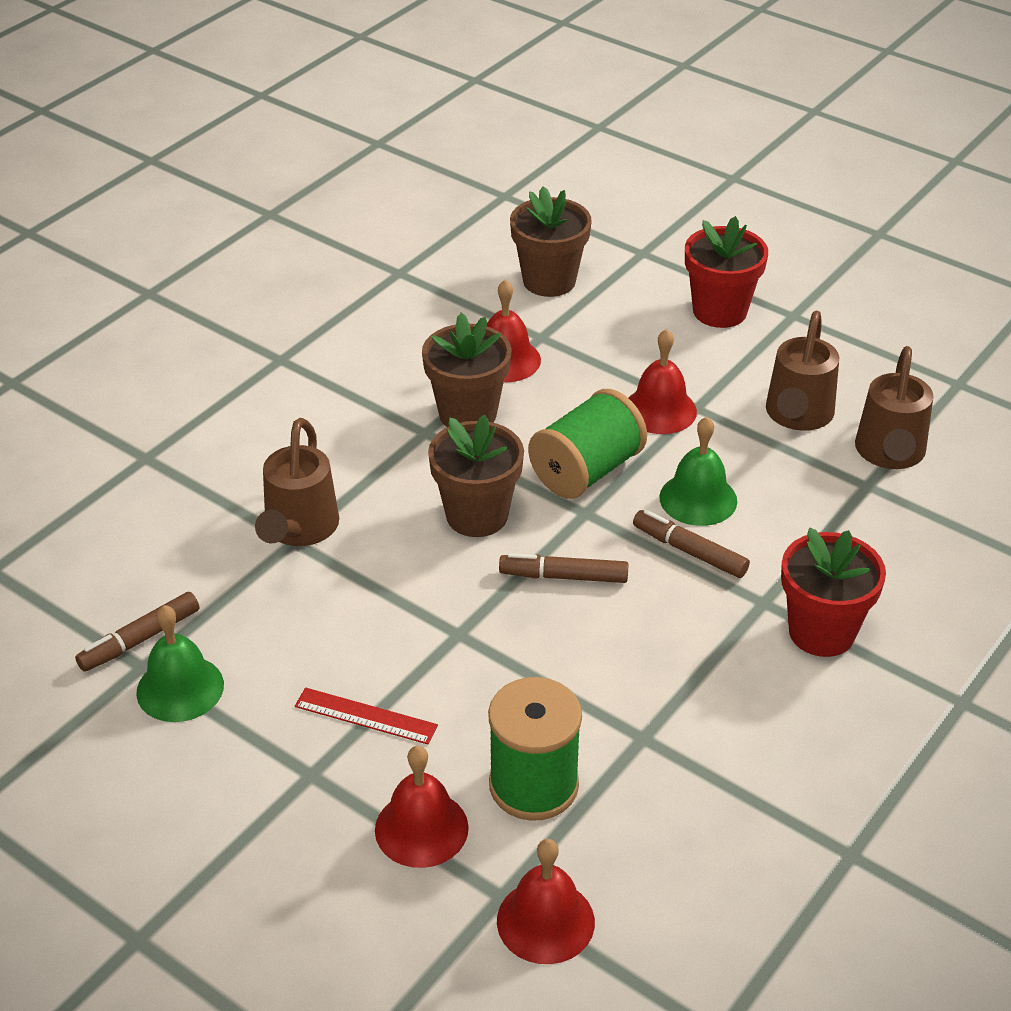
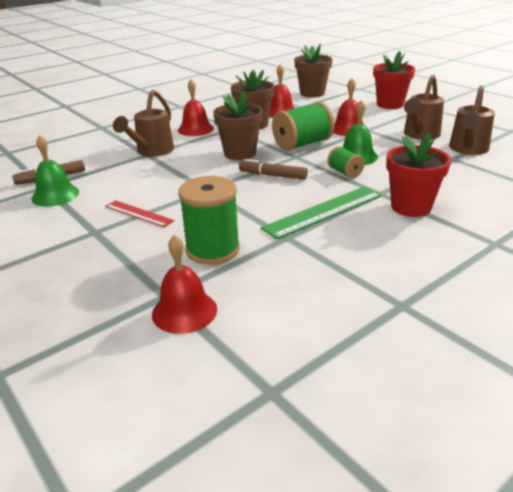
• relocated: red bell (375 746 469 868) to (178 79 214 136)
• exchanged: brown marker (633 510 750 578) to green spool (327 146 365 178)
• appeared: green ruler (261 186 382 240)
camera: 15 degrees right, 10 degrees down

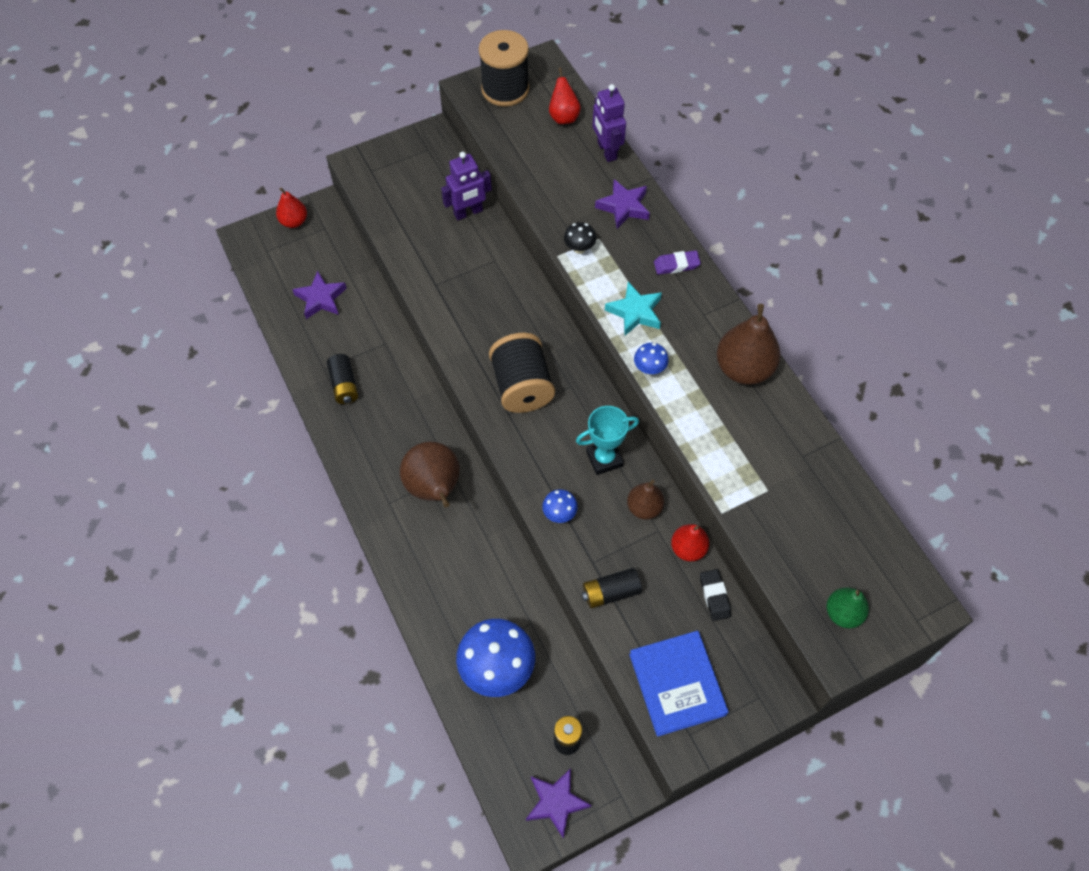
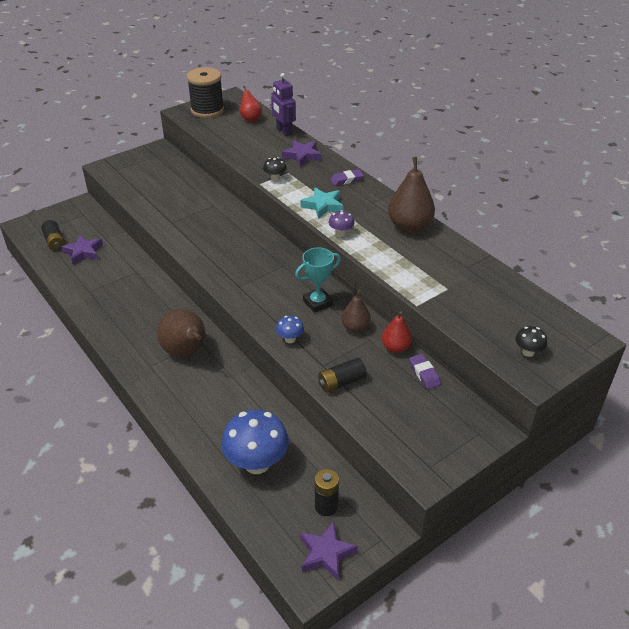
• missing: red pear (276 188 307 228)
• relocated: black battery (327 354 358 404) to (41 220 65 251)
• missing: purple robot (441 152 492 220)
• missing: black spool (489 333 555 413)
• missing: blue book (629 631 729 737)
• colour: blue mushroom (634 343 669 375) to purple mushroom (329 210 354 237)
• colour: black eraser (700 569 731 621) to purple eraser (409 354 441 389)
• exchanged: green pear (826 587 869 628) to black mushroom (515 326 547 357)
camera: 10 degrees left, 20 degrees down

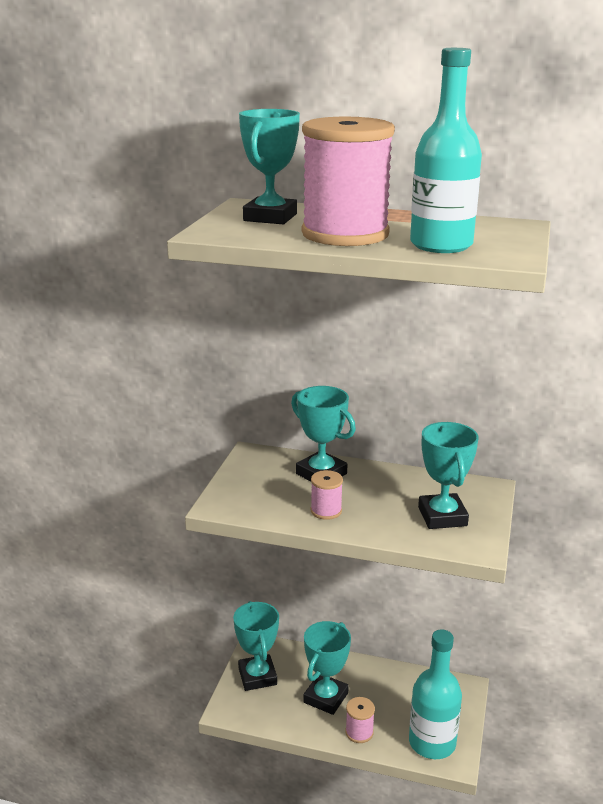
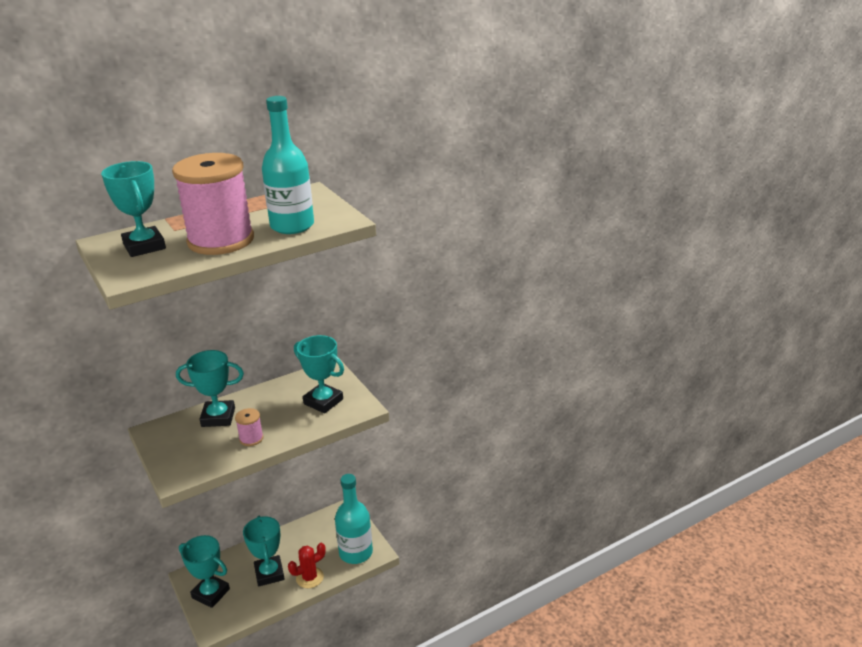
• exchanged: pink spool (345 697 375 743) to red cactus (288 543 326 588)
camera: 45 degrees left, 5 degrees up

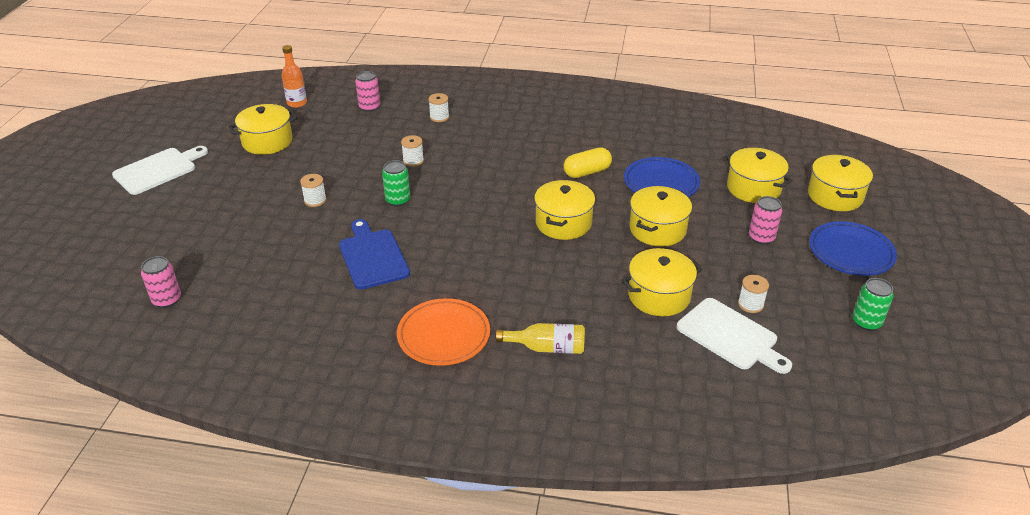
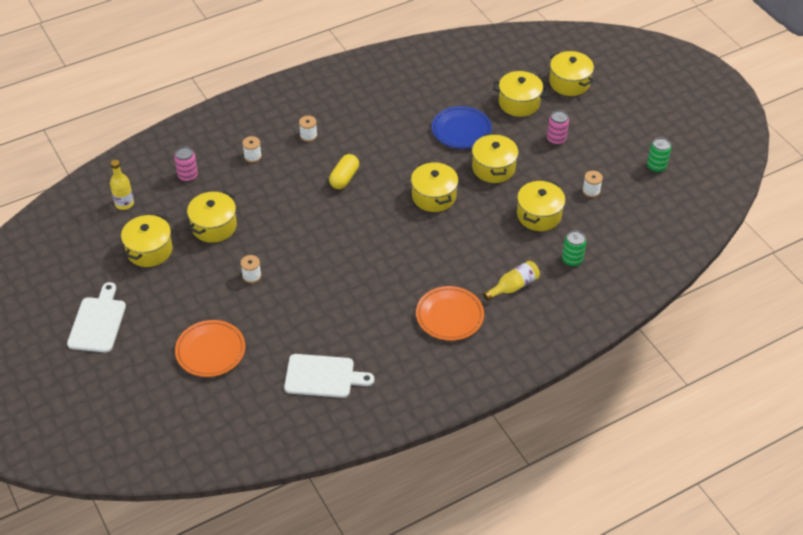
• missing: pink can (141 256 181 308)
• colour: orange bottle (282 45 307 108) to yellow bottle (110 160 134 210)
• missing: blue cutting board (339 219 410 289)
• relocated: green can (382 160 411 206) to (562 230 586 267)
• relocated: white spool (401 135 424 167) to (299 116 317 142)
• relocated: yellow capsule (564 147 612 178) to (329 154 359 189)
• relocated: white cutting board (677 298 792 374) to (284 354 374 398)
• missing: blue plate (809 221 897 276)
• appeared: orange plate (175 320 245 377)
• appeared: yellow pot (187 191 237 243)
camera: 40 degrees left, 10 degrees up

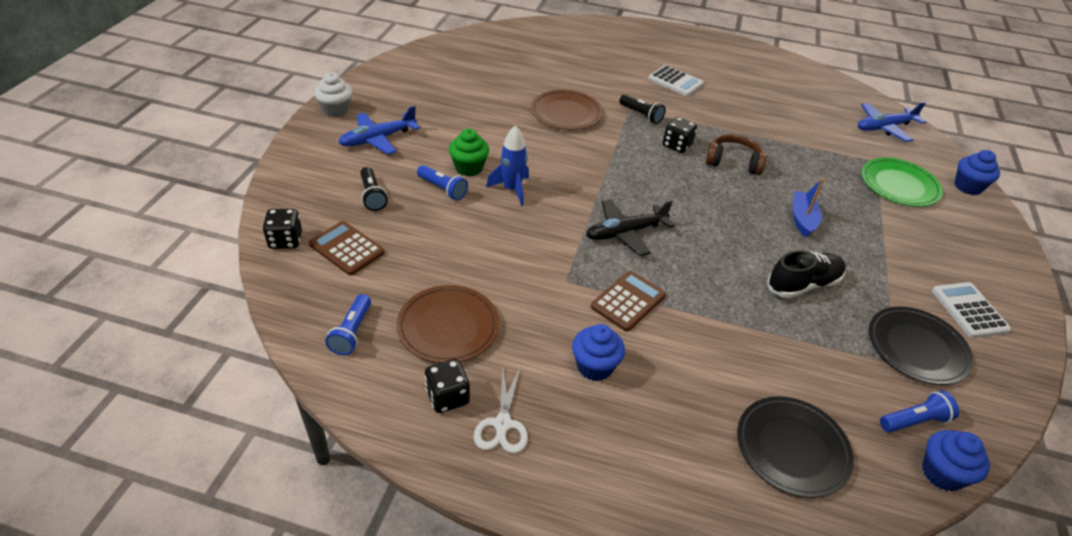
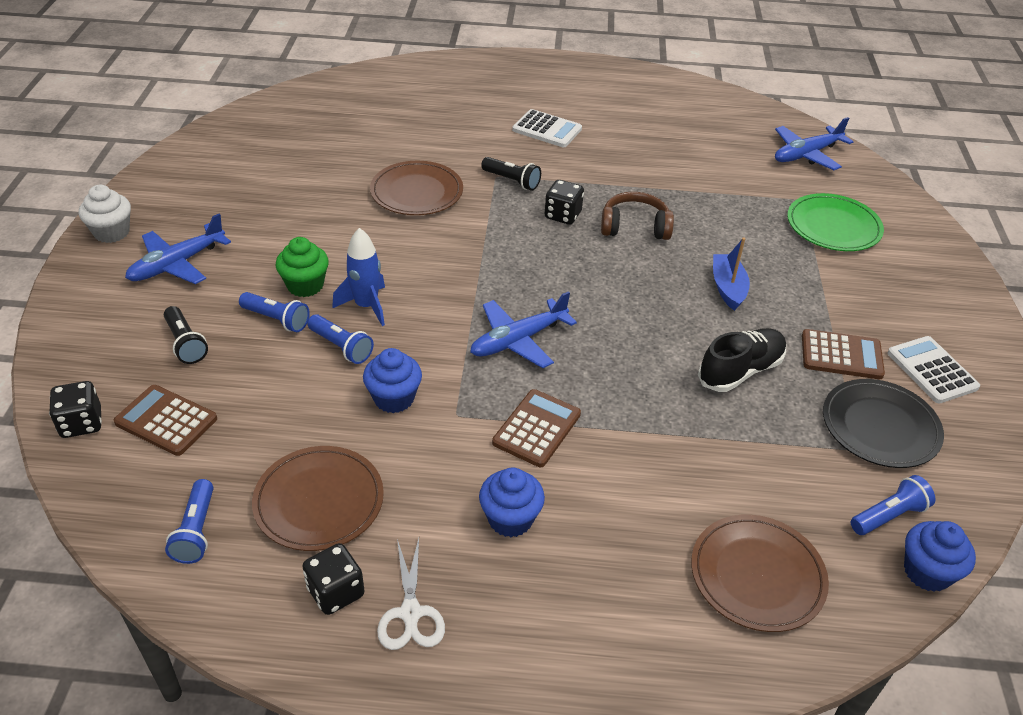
• colour: black plane (586 199 674 256) to blue plane (470 291 577 368)
• colour: black plate (737 396 854 498) to brown plate (691 515 829 632)
• relocated: blue cupcake (954 150 1000 195) to (363 348 422 413)
• appeared: blue flashlight (307 314 374 364)
• appeared: brown calculator (802 329 885 379)
camera: 10 degrees left, 0 degrees up

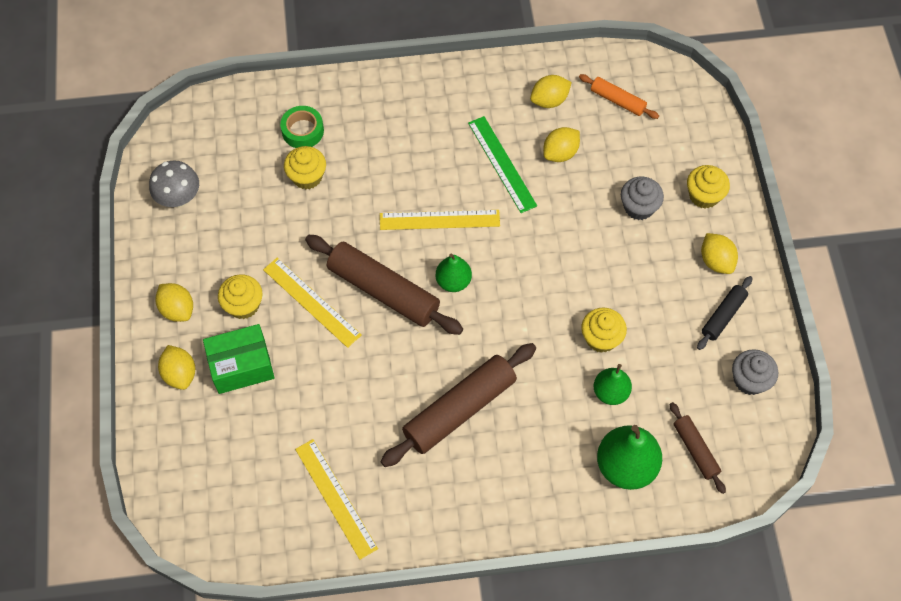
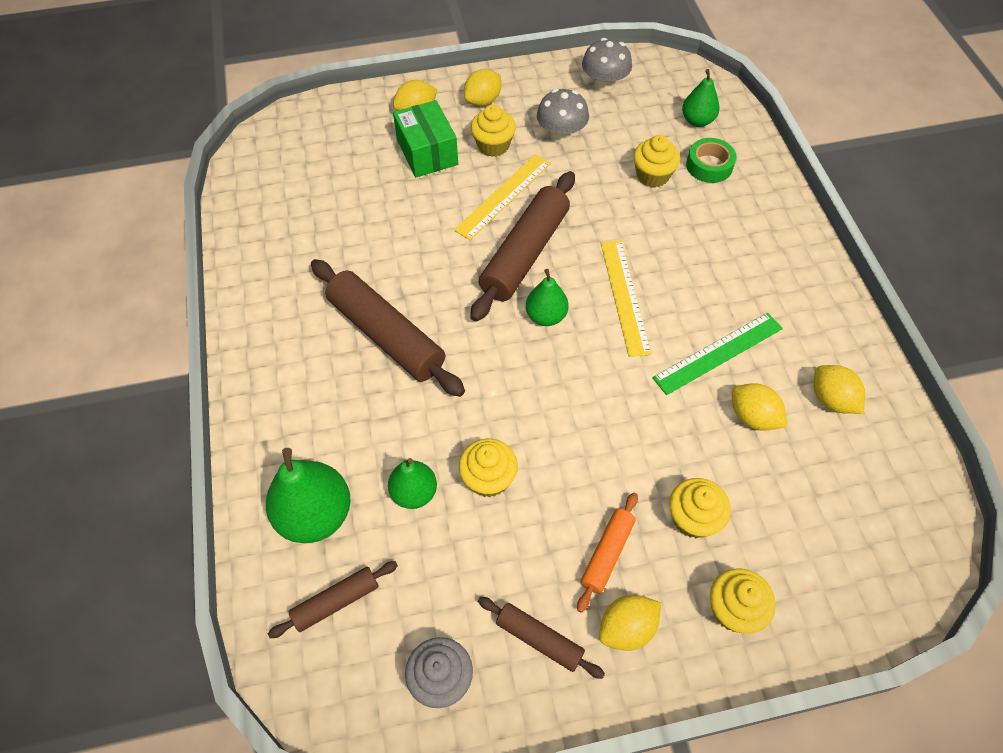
• missing: yellow ruler (295 439 378 560)
• relocated: orange rolling pin (579 74 659 119) to (577 493 638 613)
• colour: grey cupcake (621 176 664 220) to yellow cupcake (669 478 731 538)
• colour: black rolling pin (697 276 752 350) to brown rolling pin (478 597 605 679)
• appeared: grey mushroom (537 89 589 144)
• appeared: green pear (682 69 720 127)
camera: 85 degrees right, 5 degrees down

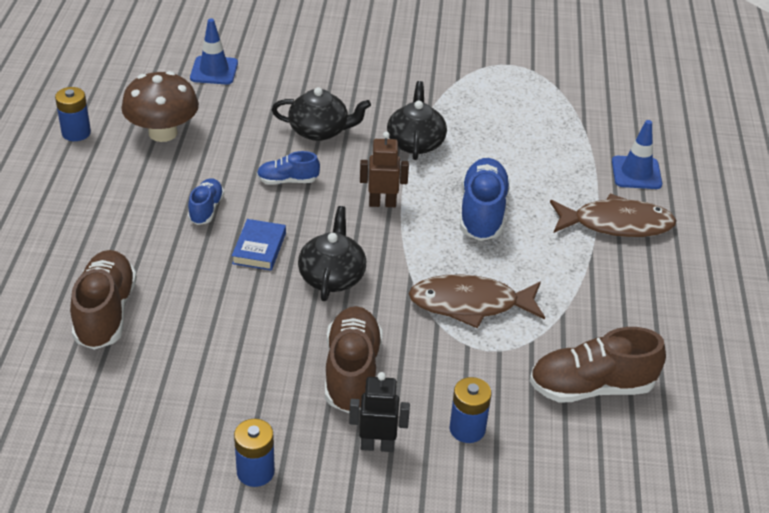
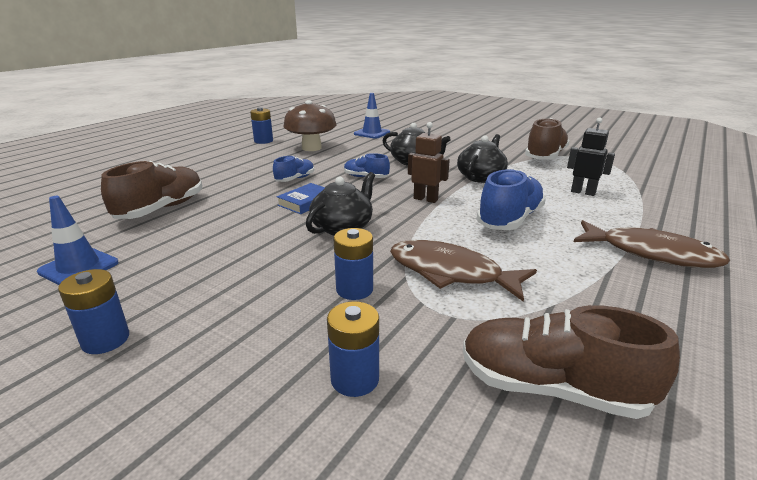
• relocated: brown shoe (325 306 383 413) to (525 118 569 160)
• relocated: black robot (349 372 410 452) to (567 117 615 196)
• relocated: blue traffic cone (612 120 662 189) to (37 196 118 285)
• appeared: blue battery (333 228 373 300)
camera: 30 degrees right, 15 degrees down

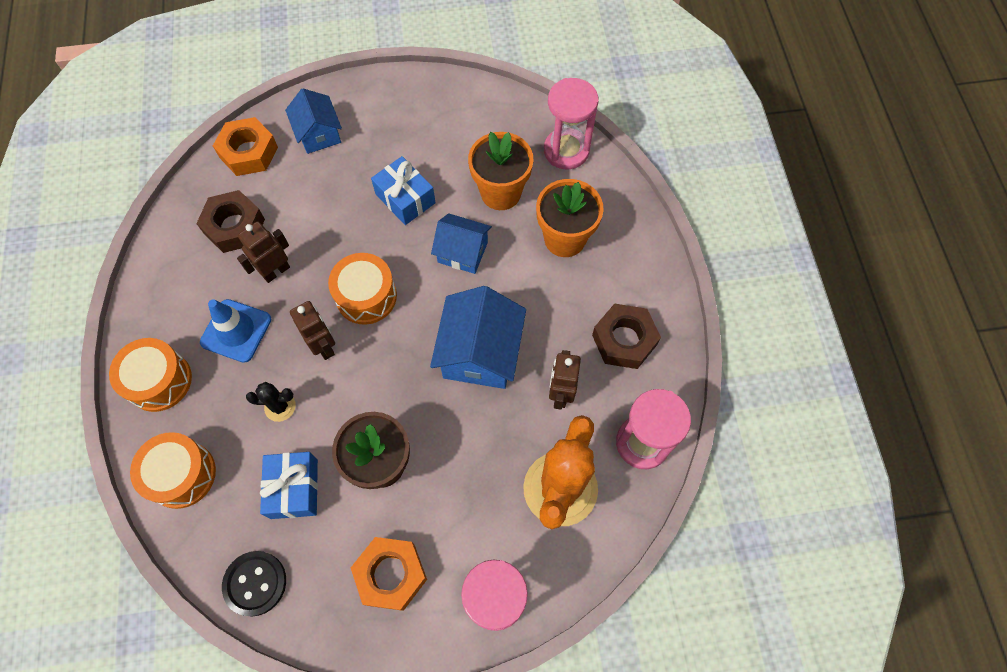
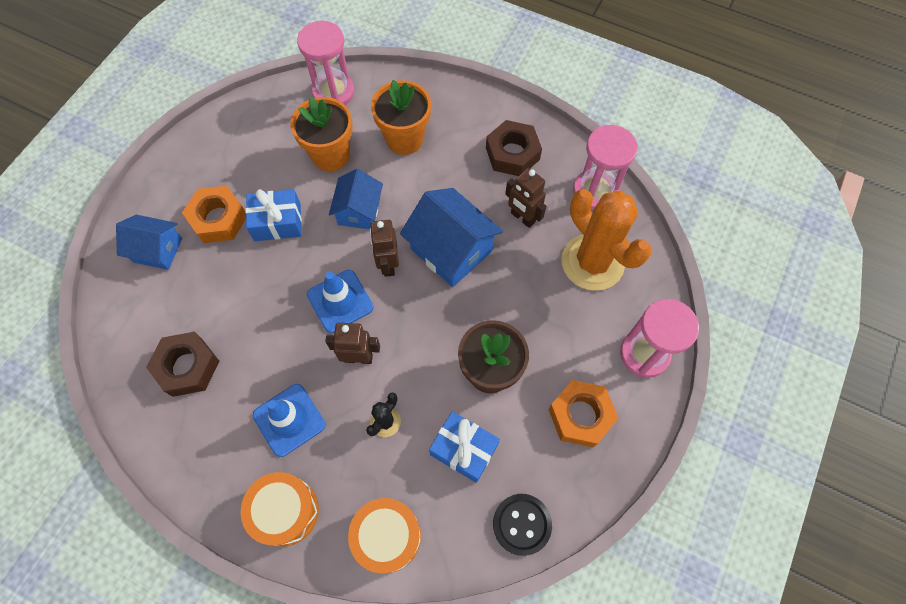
• relocated: orange nut (213 117 278 176) to (182 186 246 243)
• relocated: brown robot (237 221 290 283) to (370 220 399 277)
• exchanged: orange drum (328 253 397 325) to blue traffic cone (307 270 374 333)
• spun: blue house (431 213 492 274) = (329 169 383 229) 45 degrees counterclockwise
camera: 55 degrees left, 0 degrees up

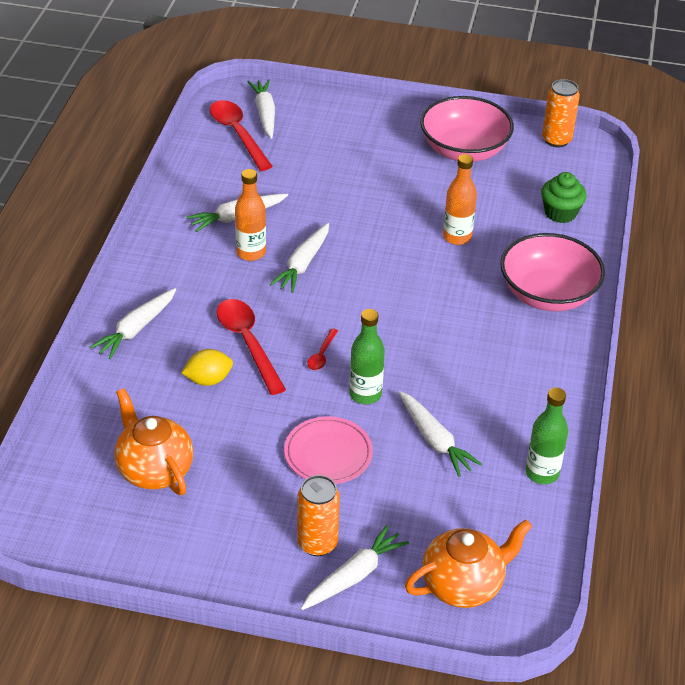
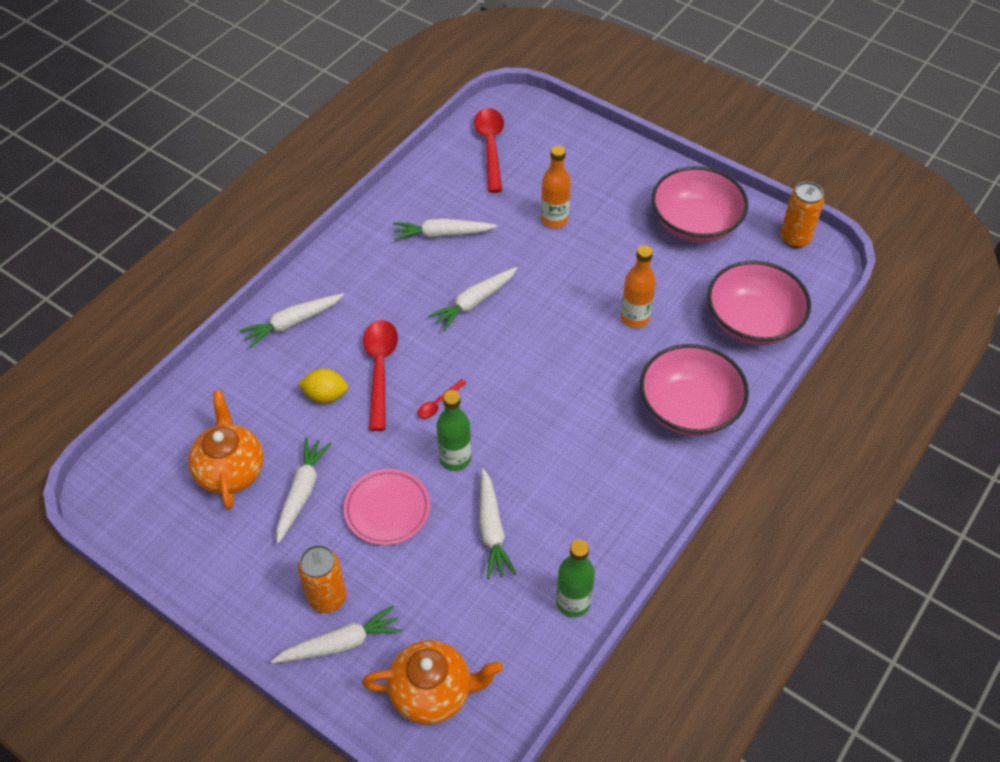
• relocated: orange bottle (235 169 266 261) to (541 146 571 228)
• relocated: white carrot (248 79 275 139) to (276 438 332 544)
• exchanged: green cupcake (541 172 587 223) to pink bowl (707 261 811 345)
camera: 25 degrees right, 10 degrees up

